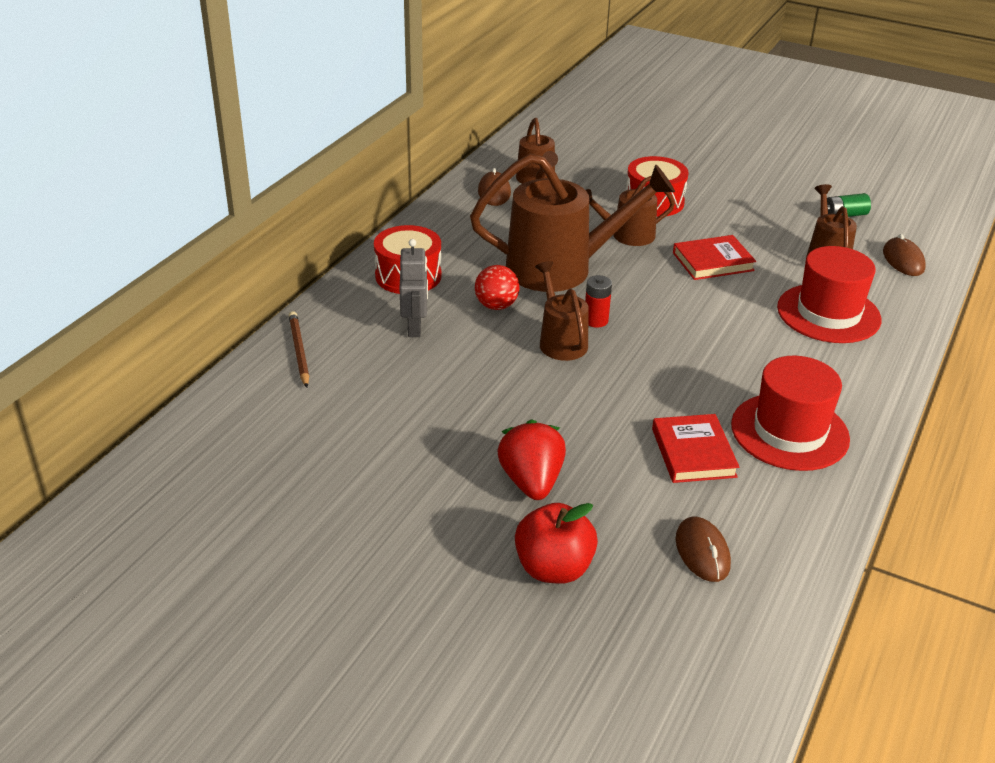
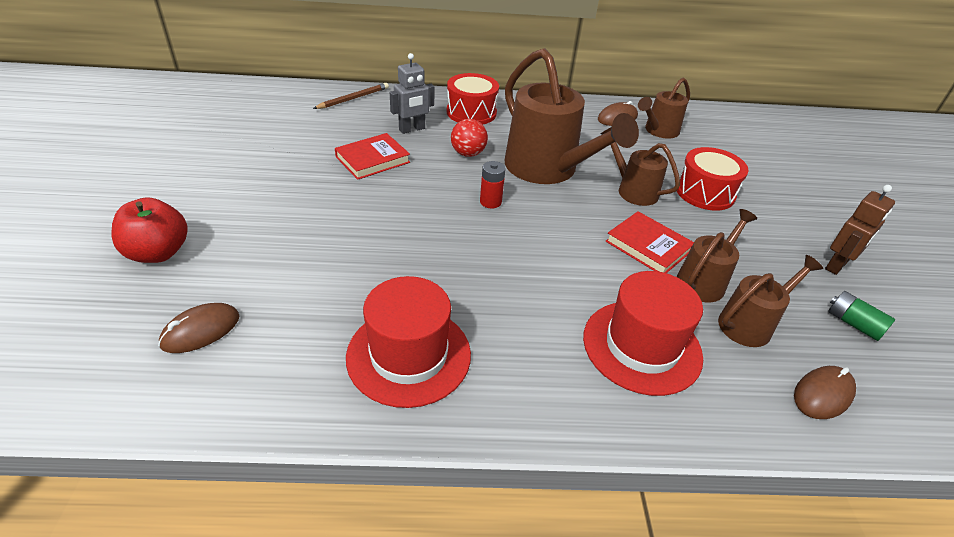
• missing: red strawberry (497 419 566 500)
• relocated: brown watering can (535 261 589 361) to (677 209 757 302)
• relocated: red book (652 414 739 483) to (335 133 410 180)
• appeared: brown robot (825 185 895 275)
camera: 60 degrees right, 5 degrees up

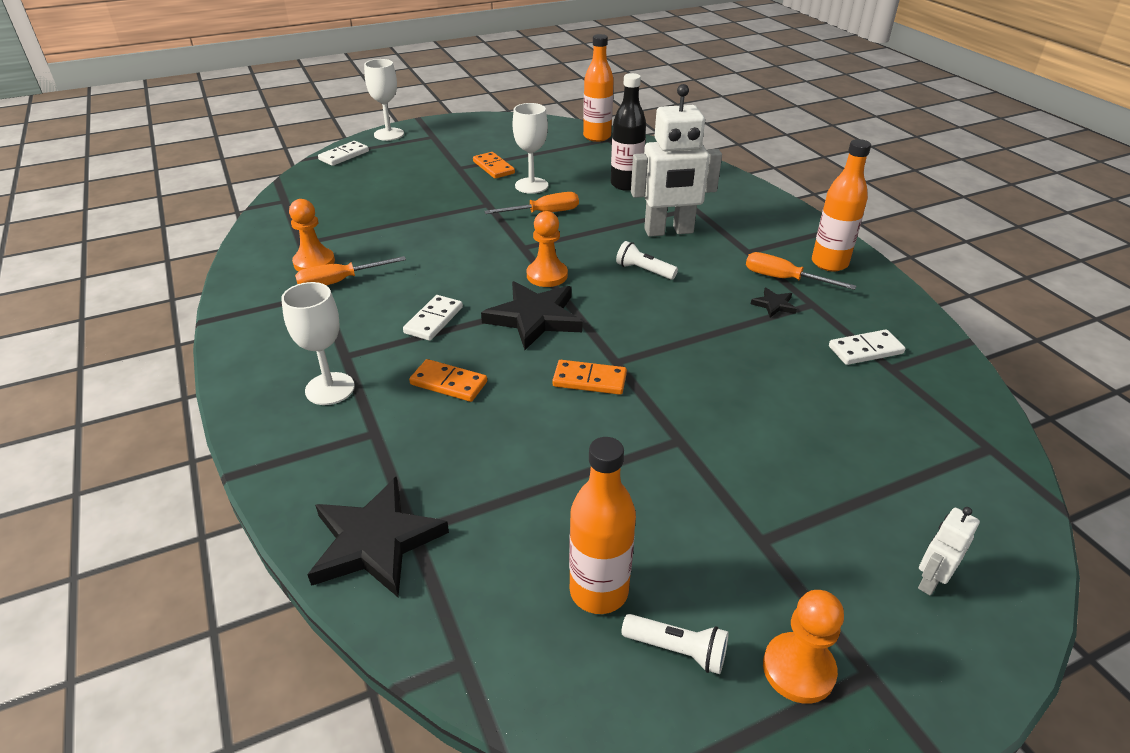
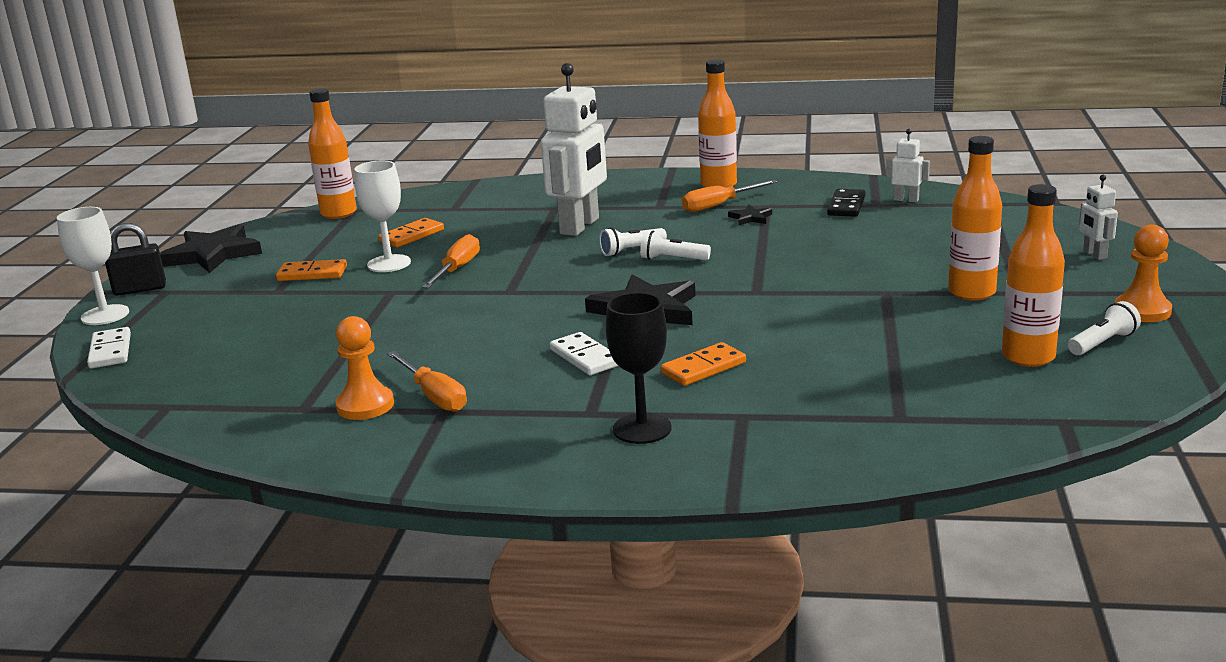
• colour: white goblet (281 282 355 405) to black goblet (606 292 672 444)
• spun: orange screwdriver (295 256 406 285) = (387 351 467 412) 45 degrees counterclockwise
• relocated: black star (307 476 449 597) to (160 224 262 273)
• missing: orange pawn (527 211 568 287)
• relocated: orange domino (552 360 627 395) to (379 218 444 247)
• missing: black bottle (611 73 646 191)
• colour: white domino (829 329 906 365) to black domino (827 189 866 217)
• appeared: black padlock (105 223 166 296)
• appeared: white flashlight (640 231 711 260)
• appeared: white robot (886 129 930 202)
• appeared: orange bottle (948 136 1002 301)
camera: 55 degrees left, 15 degrees down

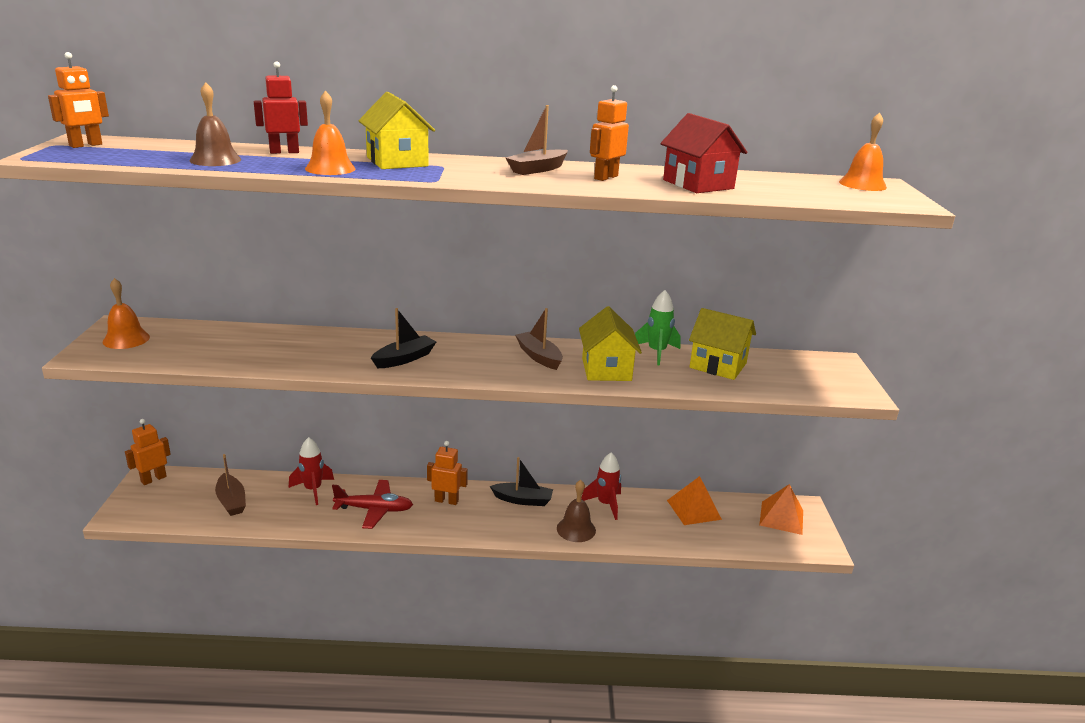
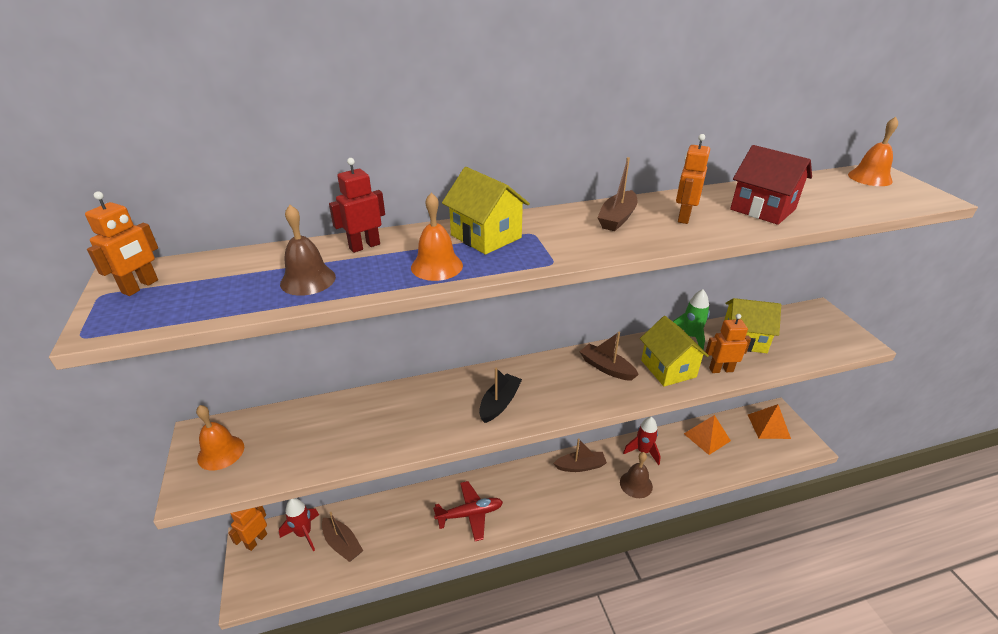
• relocated: red rocket (289 437 334 505) to (279 498 319 551)
• relocated: orange robot (427 441 468 505) to (705 314 751 373)
• colour: black boat (490 457 553 506) to brown boat (553 438 607 472)
camera: 15 degrees left, 10 degrees up

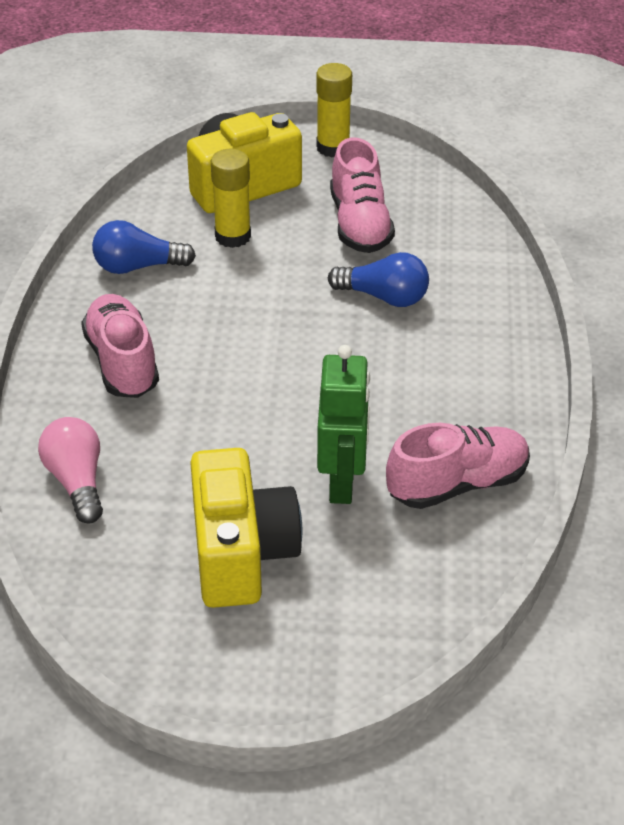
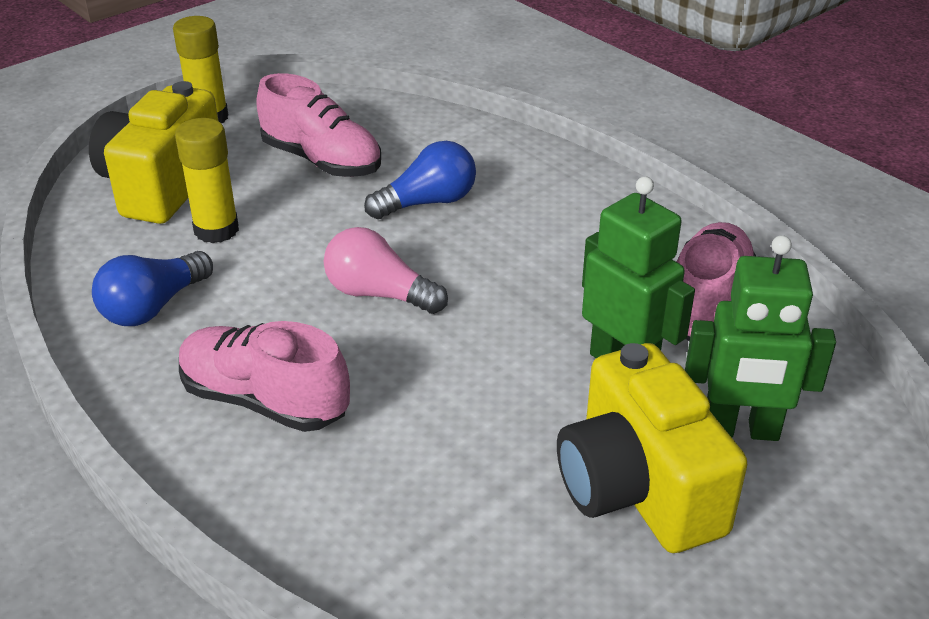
• relocated: pink light bulb (38 417 103 524) to (324 227 448 314)
• spun: yellow camera (190 448 302 608) = (557 343 747 553) 150 degrees counterclockwise
• appeared: green robot (685 235 836 441)
camera: 45 degrees left, 5 degrees down

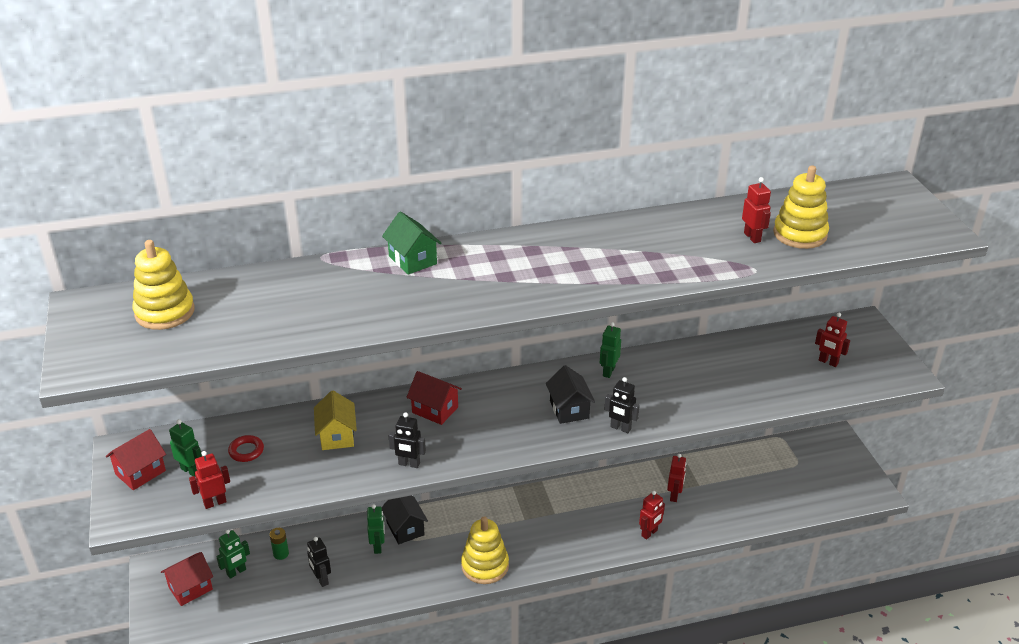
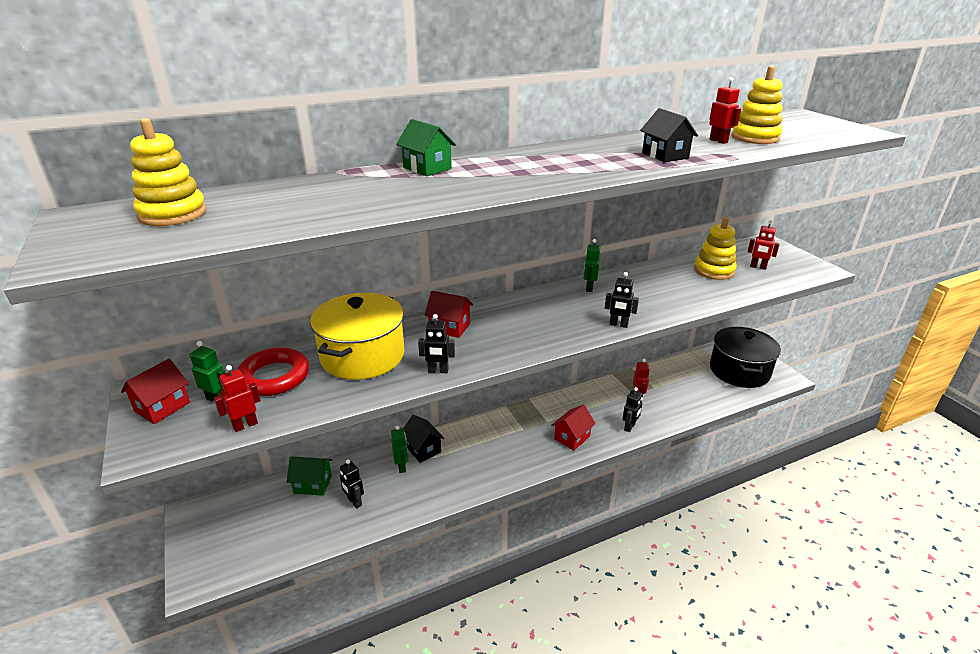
• relocated: red house (161 552 213 606) to (551 405 596 451)
• missing: green robot (216 530 250 579)
• size: red ring (228 435 264 462) = (237 347 309 396) x2.01
• exchanged: green battery (270 528 289 560) to green house (287 457 332 496)
• exchanged: yellow house (314 391 357 450) to yellow pot (310 293 405 380)
• relocated: yellow stacking toy (461 516 509 584) to (694 217 737 280)
• relocated: black house (546 365 595 424) to (640 108 698 162)
• colour: red robot (639 491 665 540) to black robot (623 387 643 432)
• appeared: black pot (710 327 781 388)
camera: 10 degrees left, 5 degrees down

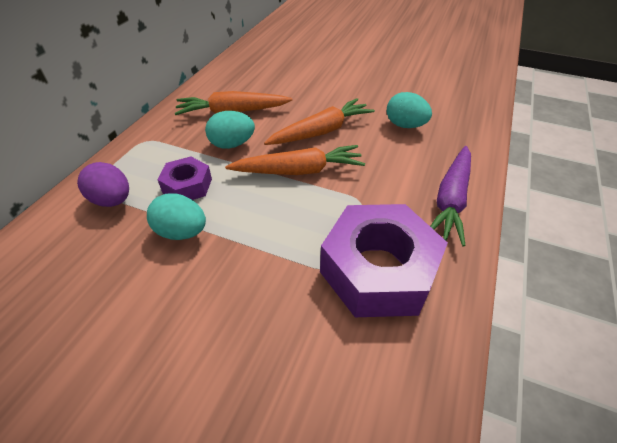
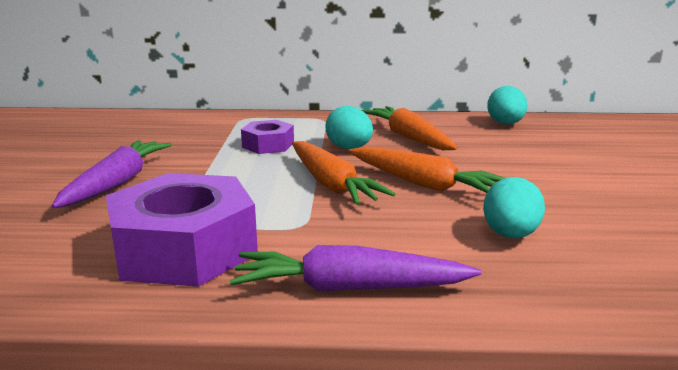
• missing: purple egg (77 162 129 207)
• relocated: turquoise egg (147 193 206 240) to (487 86 528 125)
• appeared: purple carrot (52 140 172 208)
camera: 70 degrees right, 25 degrees down

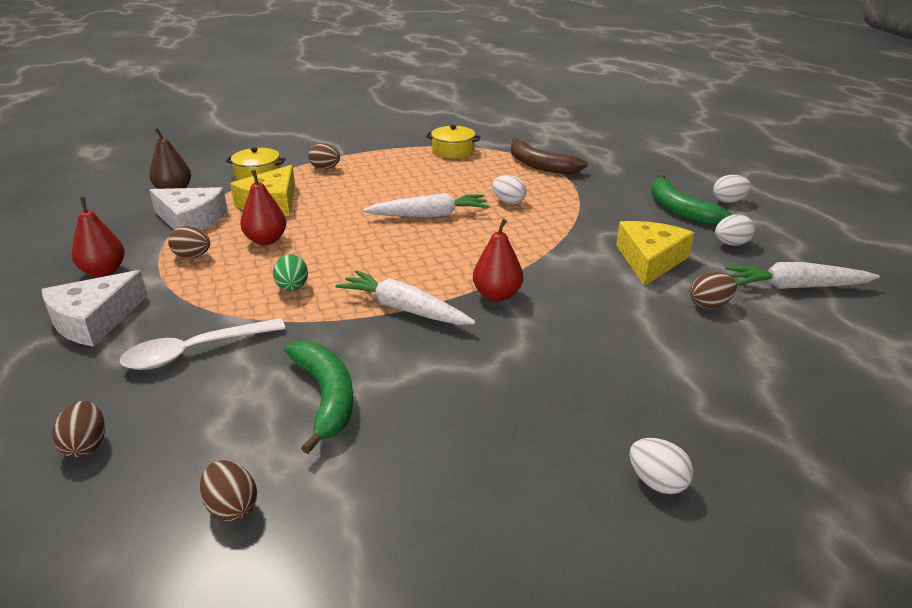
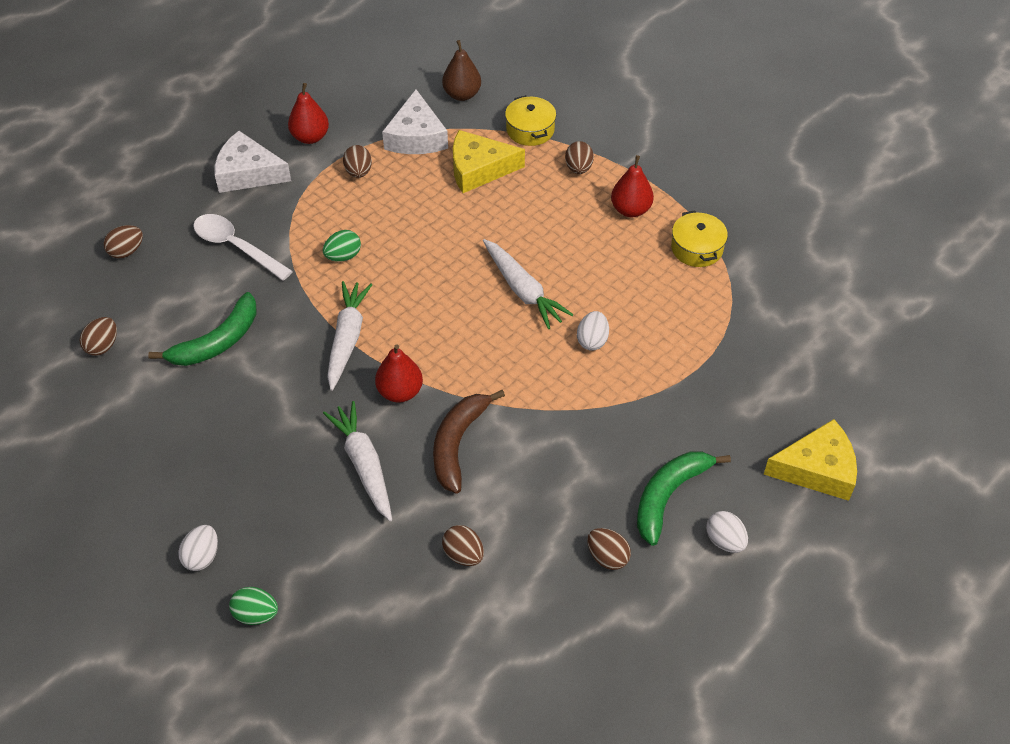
• relocated: red pear (240 170 286 245) to (611 155 654 217)
• relocated: brown banana (511 138 588 174) to (433 390 505 493)
• relocated: yellow cheese (616 221 694 286) to (763 419 857 501)
• colour: white egg (715 214 755 246) to brown egg (587 528 631 570)
• relocated: white carrot (725 262 880 289) to (323 401 392 521)
• appeared: green egg (229 587 278 625)
camera: 65 degrees right, 20 degrees up

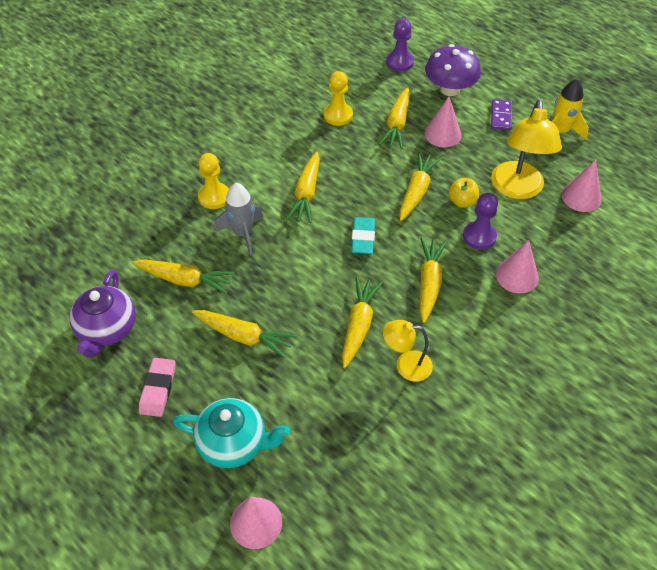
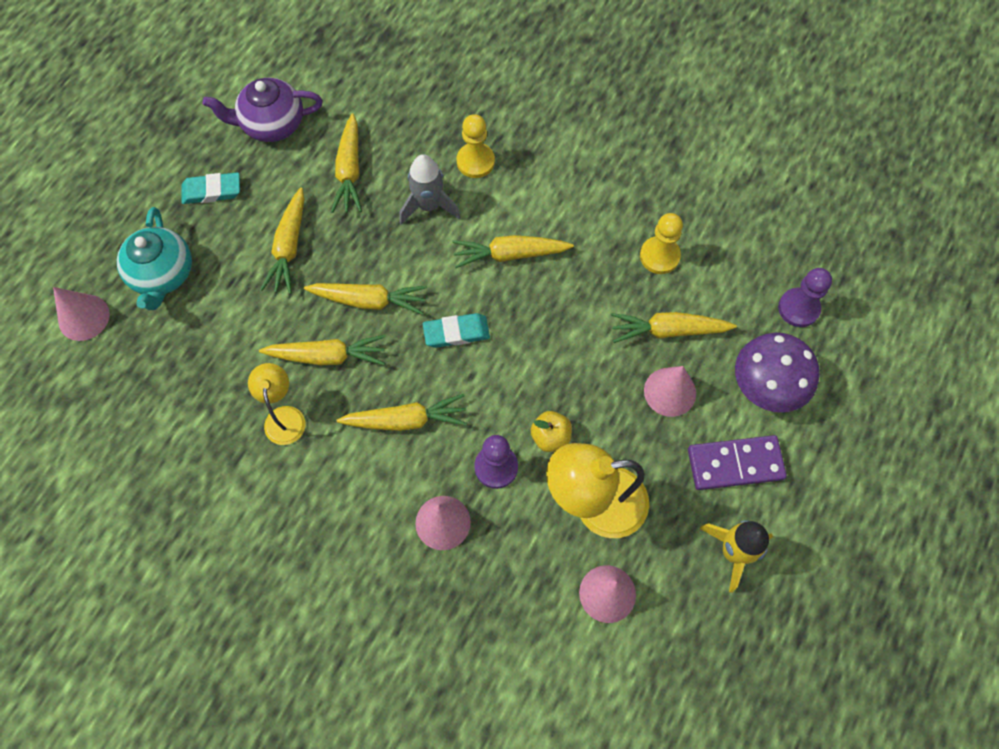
• colour: pink eraser (139 358 176 417) to turquoise eraser (181 172 240 204)
• relocated: yellow carrot (399 152 442 221) to (304 283 427 315)
• size: purple domino (491 99 512 131) = (688 435 787 490) x1.52
camera: 75 degrees right, 15 degrees up

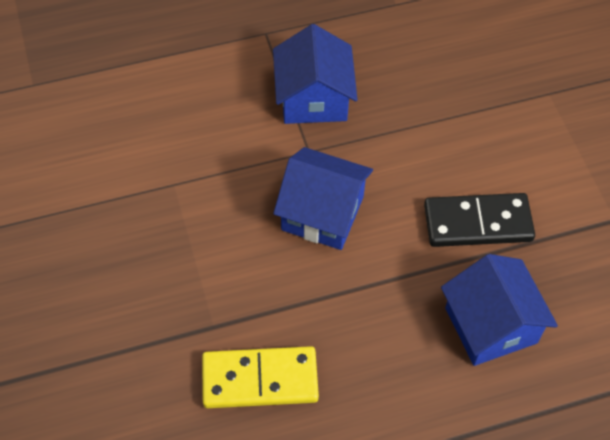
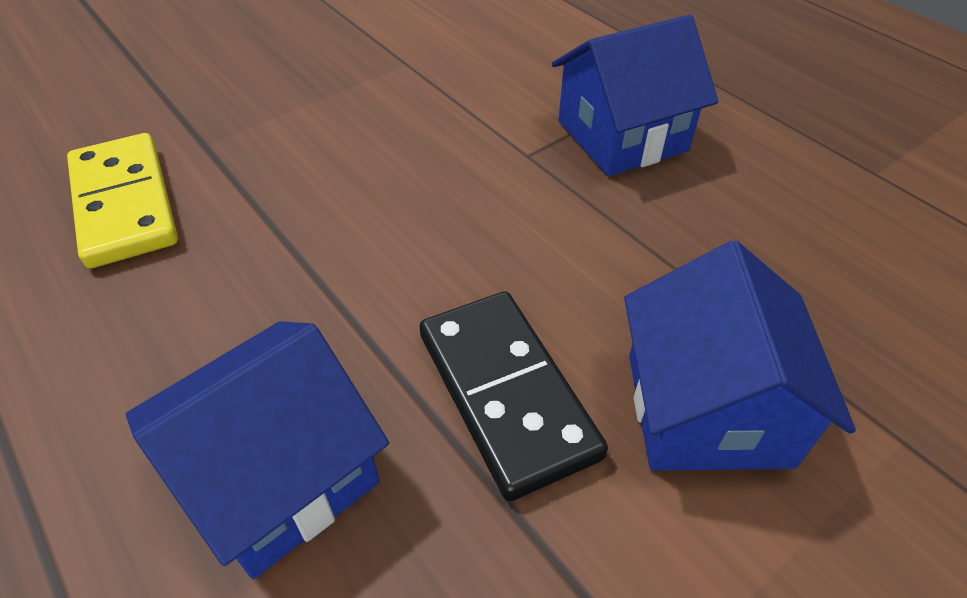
• relocated: blue house (273 147 373 250) to (624 241 856 470)
camera: 70 degrees right, 10 degrees down

